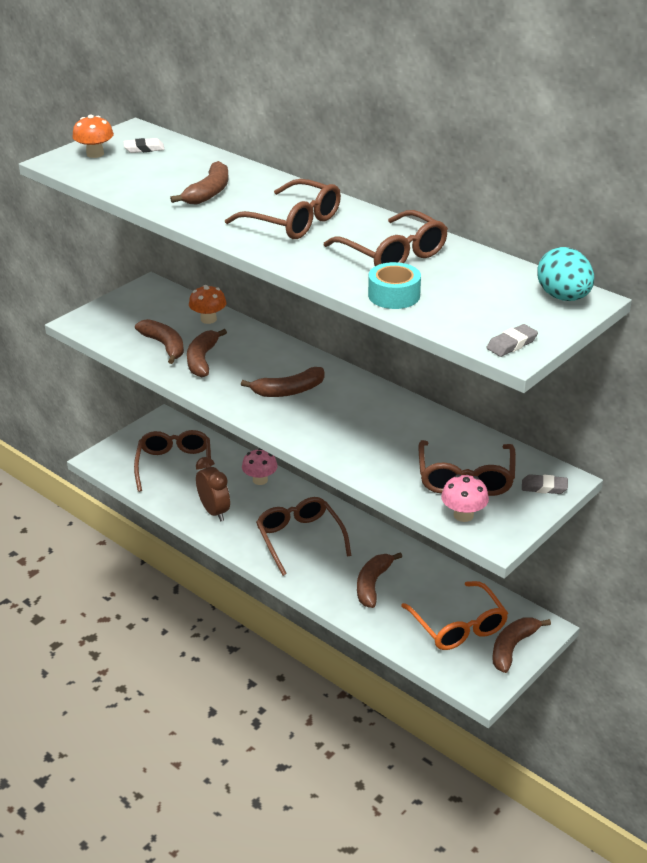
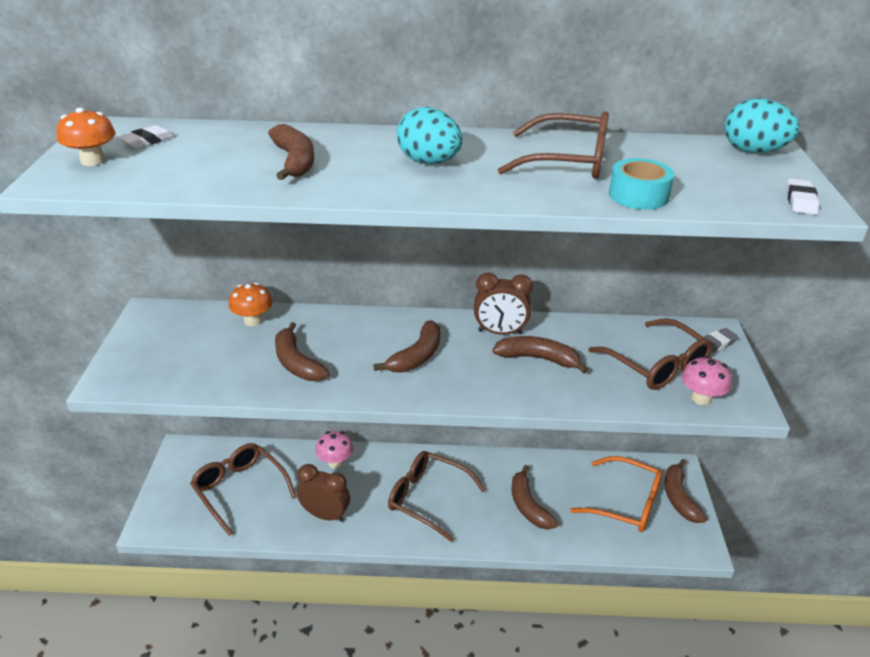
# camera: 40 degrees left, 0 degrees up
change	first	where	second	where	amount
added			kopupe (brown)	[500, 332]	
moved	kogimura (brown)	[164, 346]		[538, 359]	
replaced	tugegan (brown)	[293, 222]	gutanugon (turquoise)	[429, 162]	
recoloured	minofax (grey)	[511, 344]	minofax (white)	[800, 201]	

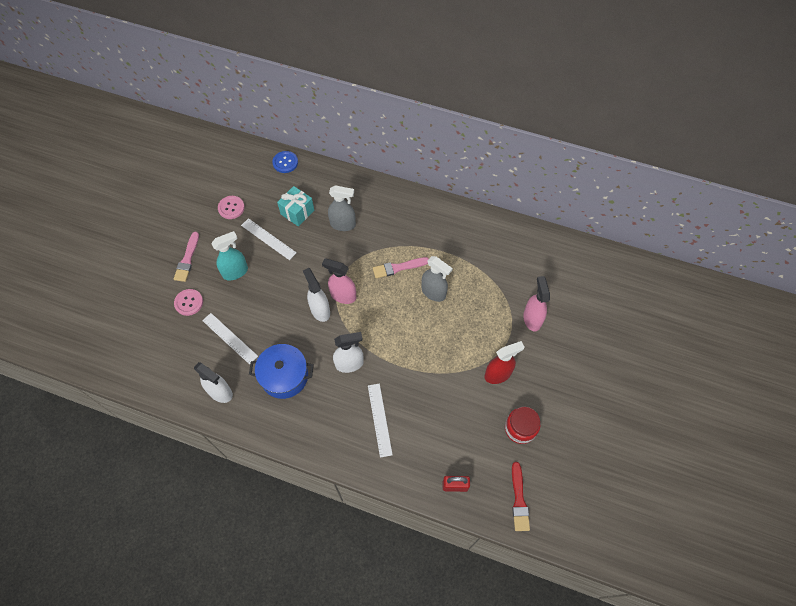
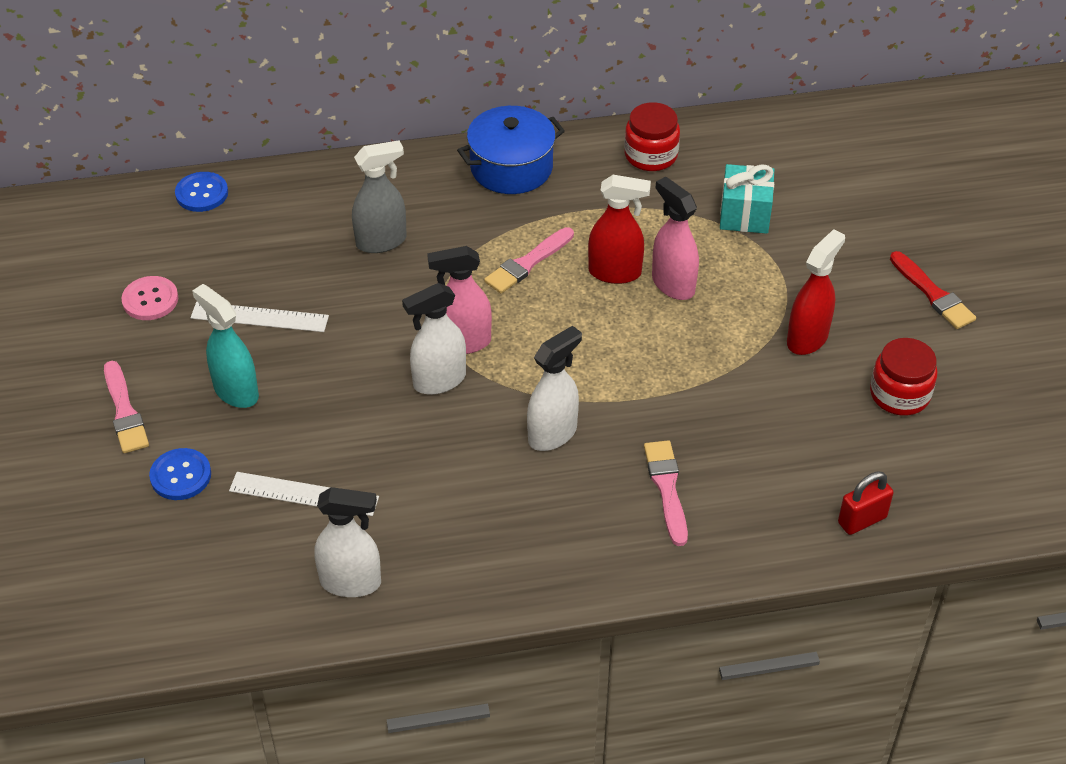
# camera: 30 degrees left, 15 degrees down
change	first	where	second	where	amount
added			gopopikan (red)	[651, 155]	
moved	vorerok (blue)	[284, 376]		[511, 167]	
moved	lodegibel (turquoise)	[297, 212]		[745, 214]	
moved	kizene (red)	[519, 500]		[933, 294]	
moved	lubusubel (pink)	[532, 319]		[672, 284]	
replaced	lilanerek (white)	[379, 419]	kizene (pink)	[667, 488]	
recoloured	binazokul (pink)	[189, 302]	binazokul (blue)	[180, 476]	
recoloured	lubusubel (grey)	[433, 292]	lubusubel (red)	[615, 272]	
turned	lubusubel (turquoise)	[235, 272]		[236, 391]	75 degrees counterclockwise
turned	lubusubel (white)	[320, 310]		[439, 381]	60 degrees counterclockwise

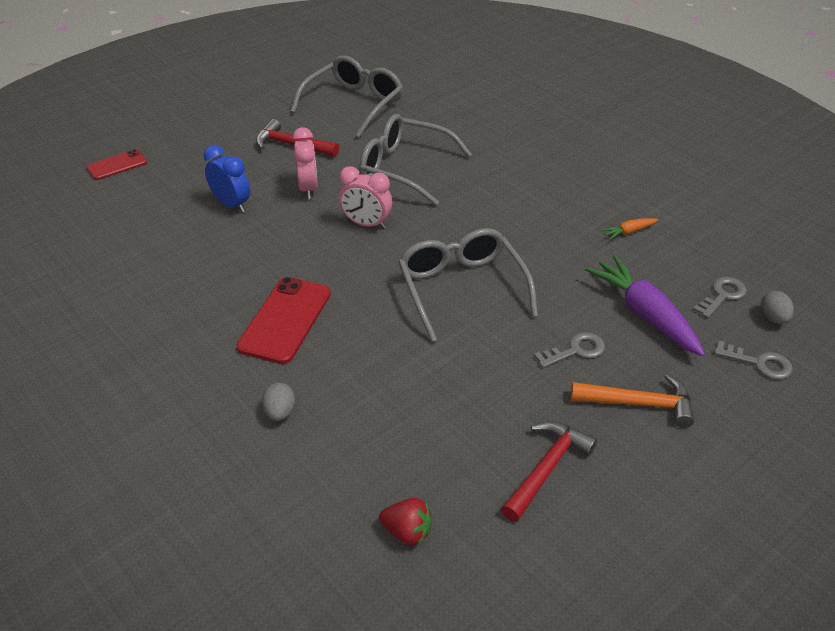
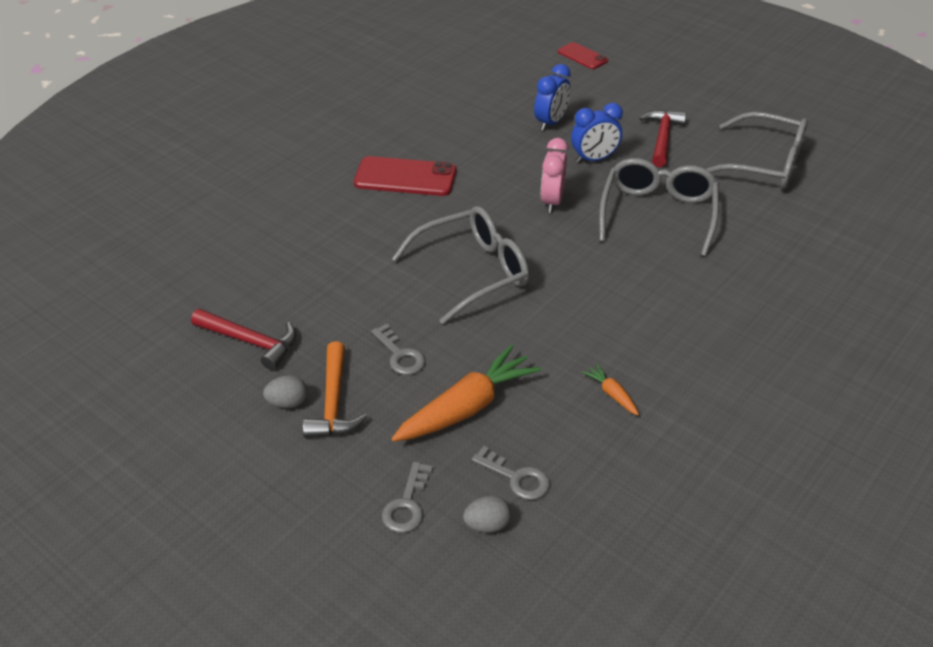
# camera: 80 degrees right, 0 degrees up
change	first	where	second	where	amount
removed	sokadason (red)	[407, 532]			
moved	gutanugon (grey)	[280, 412]		[288, 402]	
recoloured	kopupe (pink)	[308, 188]	kopupe (blue)	[594, 159]	
recoloured	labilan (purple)	[644, 314]	labilan (orange)	[467, 407]	

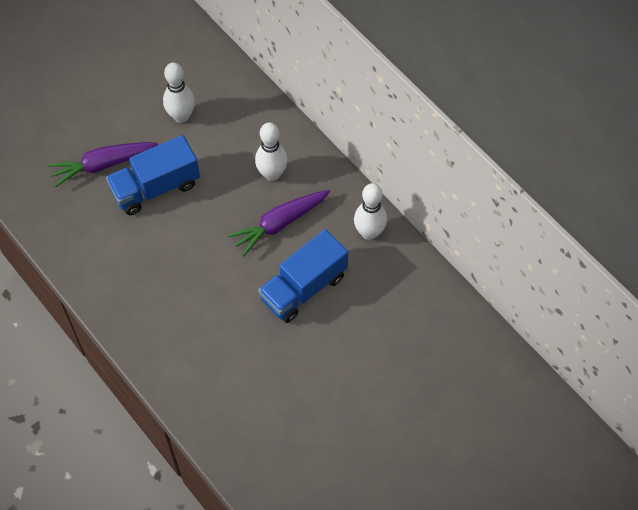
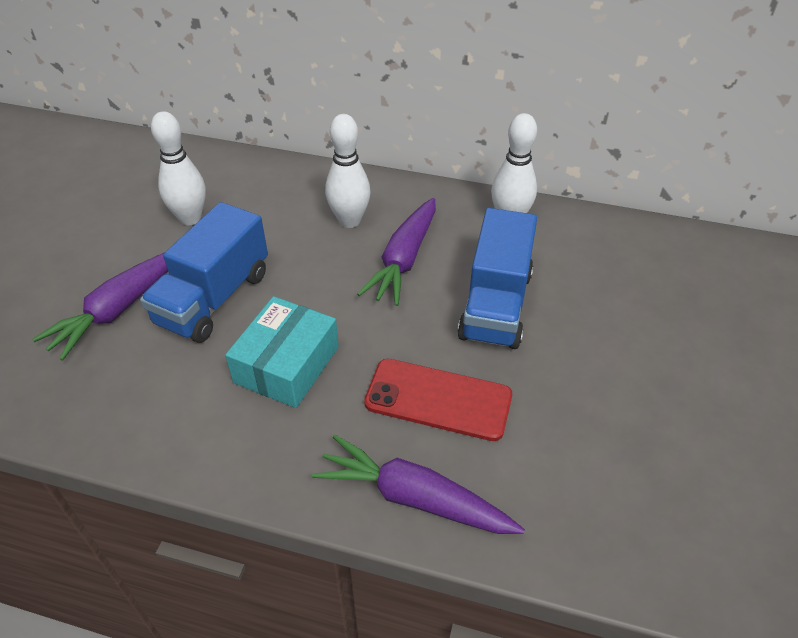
# camera: 35 degrees left, 15 degrees down
change	first	where	second	where	amount
added			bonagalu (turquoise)	[287, 364]	
added			labilan (purple)	[414, 498]	
added			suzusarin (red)	[438, 400]	

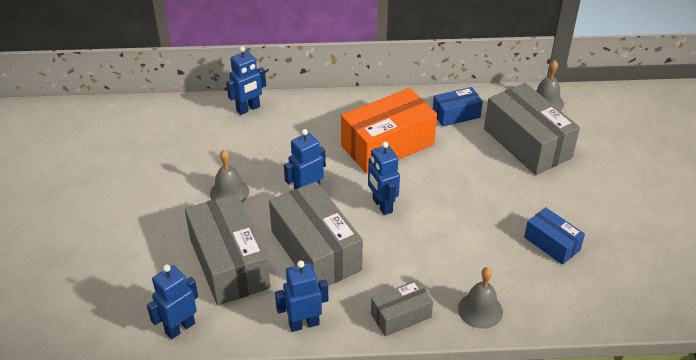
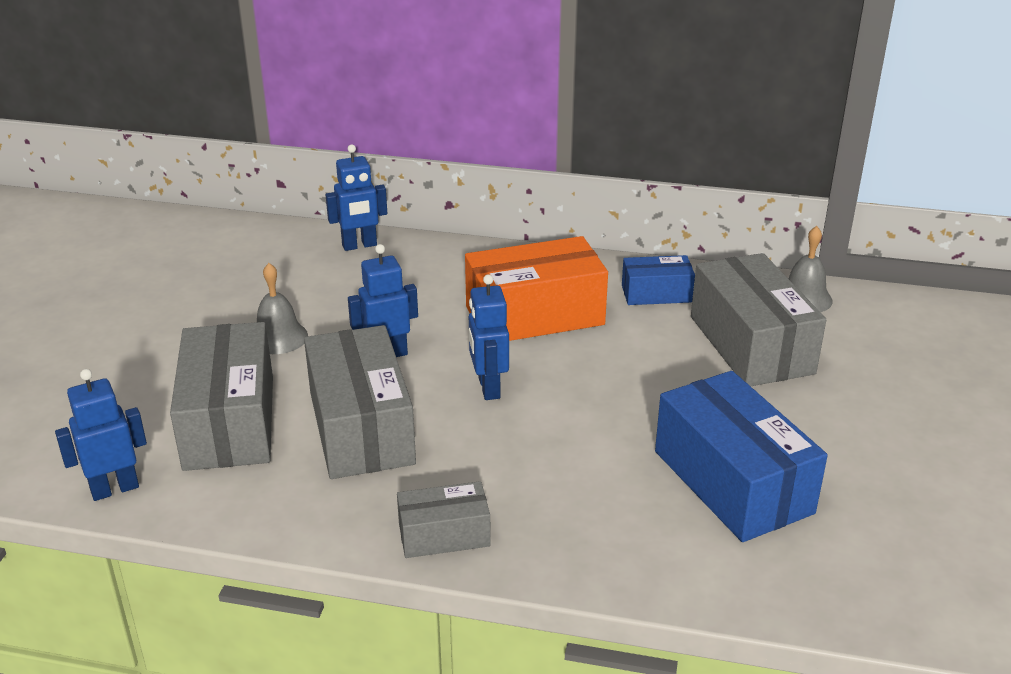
# camera: 15 degrees right, 10 degrees down
change	first	where	second	where	amount
removed	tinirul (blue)	[304, 324]			
removed	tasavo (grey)	[480, 310]			
resized	bonagalu (blue)	[552, 243]		[732, 481]	x1.86

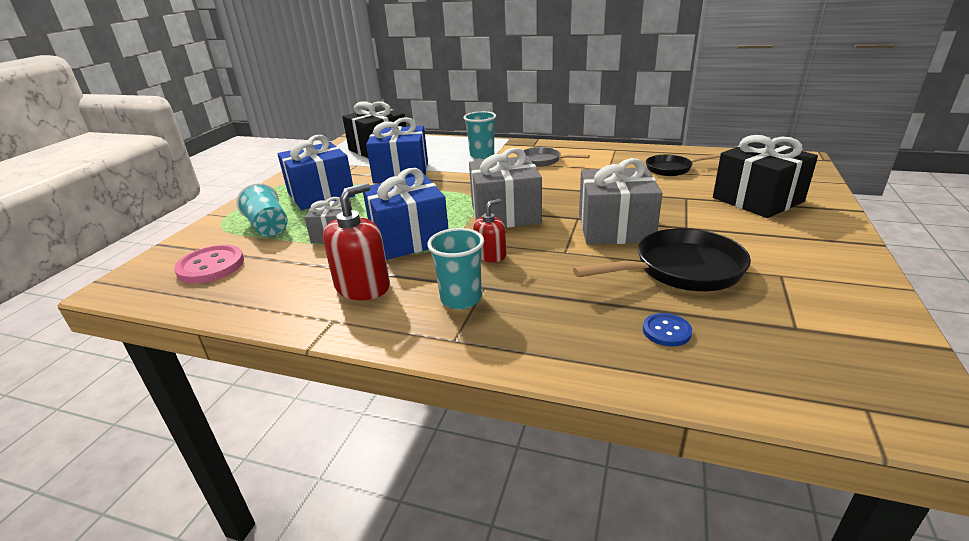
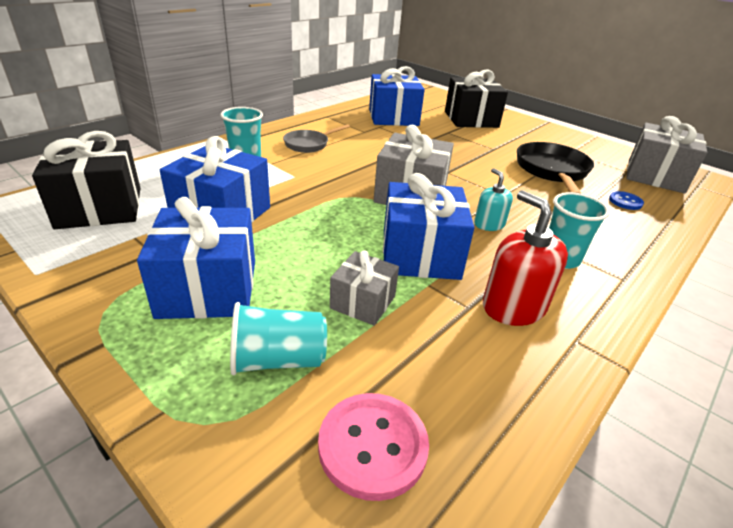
# camera: 70 degrees left, 5 degrees up
change	first	where	second	where	amount
moved	lodegibel (grey)	[615, 228]		[655, 176]	
replaced	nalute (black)	[671, 169]	lodegibel (blue)	[393, 117]	
recoloured	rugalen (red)	[490, 255]	rugalen (turquoise)	[489, 224]	

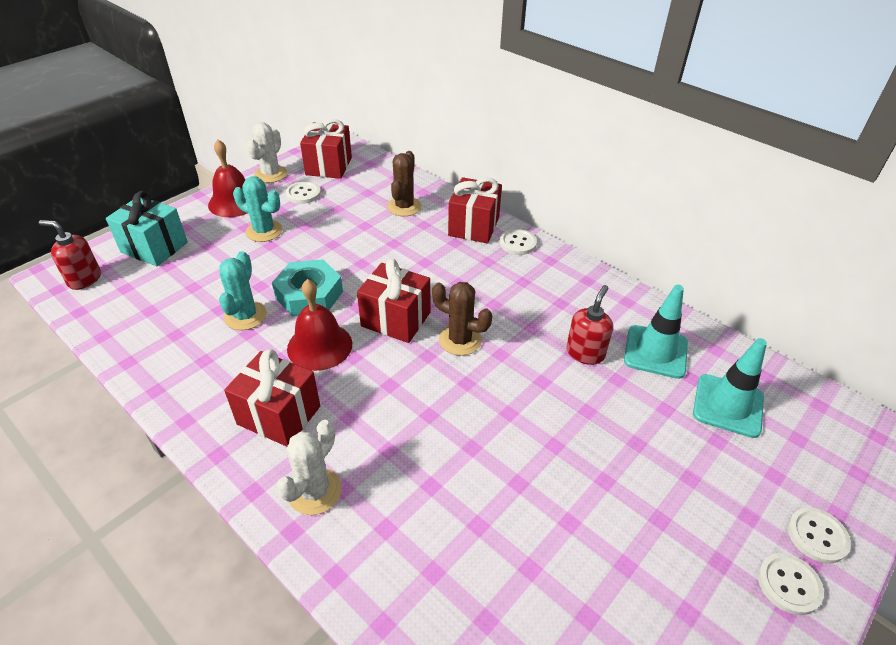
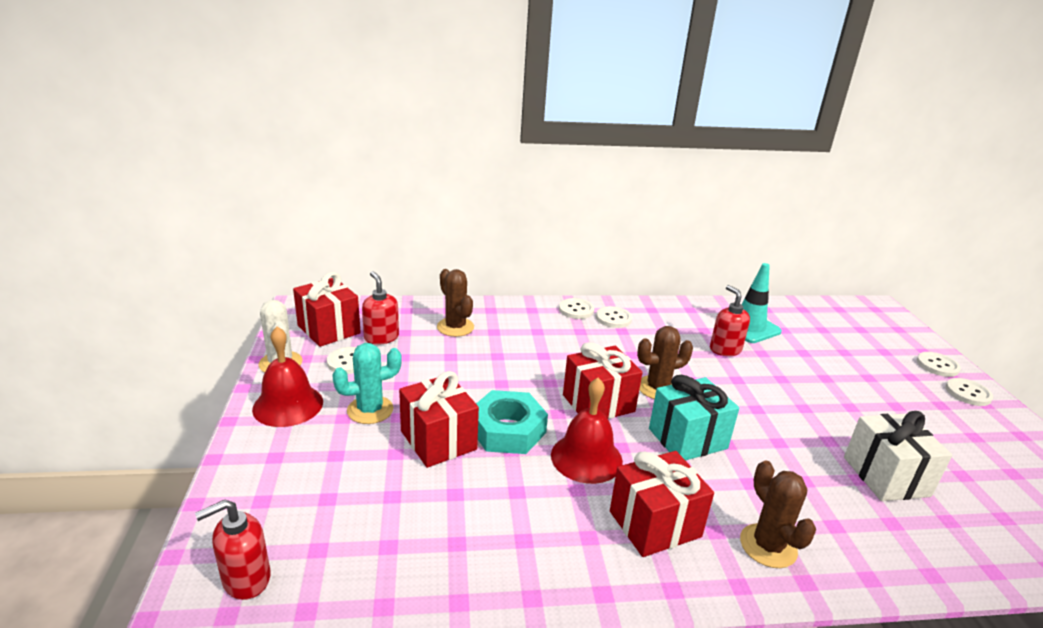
# camera: 50 degrees left, 15 degrees down
change	first	where	second	where	amount
removed	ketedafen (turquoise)	[245, 316]			
removed	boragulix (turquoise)	[728, 405]			
added			rugalen (red)	[381, 337]	
added			binazokul (white)	[613, 318]	
added			lodegibel (white)	[886, 476]	
moved	lodegibel (turquoise)	[154, 247]		[687, 438]	
moved	lodegibel (red)	[474, 226]		[438, 440]	
recoloured	ketedafen (white)	[314, 491]	ketedafen (brown)	[768, 546]	

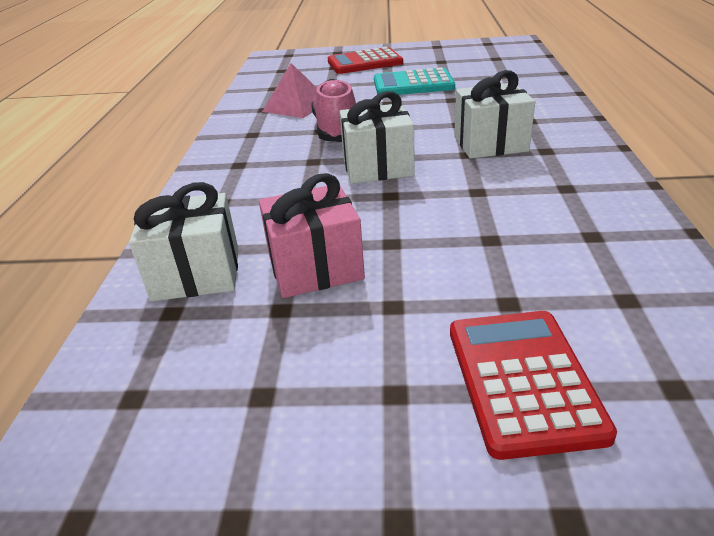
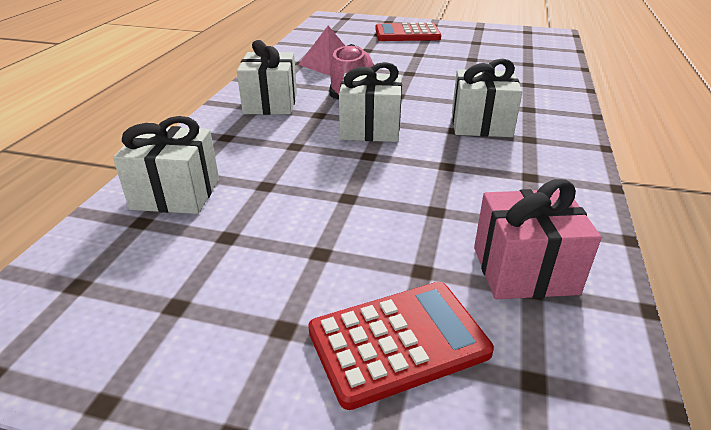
# camera: 10 degrees right, 0 degrees up
change	first	where	second	where	amount
removed	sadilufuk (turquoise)	[413, 84]			
added			lodegibel (white)	[270, 103]	
moved	lodegibel (pink)	[315, 268]		[524, 270]	
turned	sadilufuk (red)	[523, 380]		[398, 342]	60 degrees clockwise

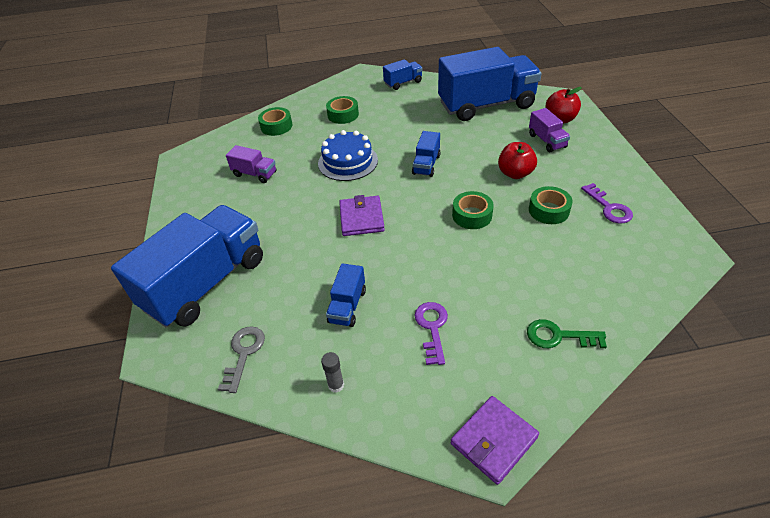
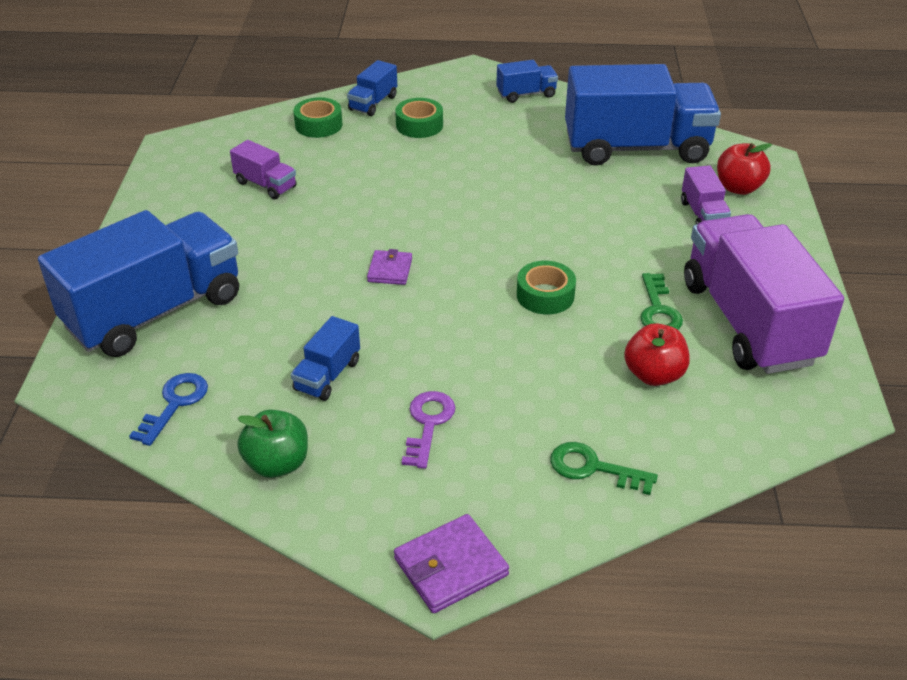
# camera: 10 degrees right, 5 degrees down
change	first	where	second	where	amount
removed	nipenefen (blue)	[348, 162]			
moved	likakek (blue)	[426, 164]		[373, 103]	
moved	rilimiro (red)	[515, 173]		[654, 375]	
replaced	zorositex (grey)	[336, 385]	rilimiro (green)	[277, 464]	
replaced	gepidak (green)	[548, 210]	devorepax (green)	[658, 310]	
replaced	devorepax (purple)	[609, 207]	likakek (purple)	[748, 322]	
recoloured	devorepax (grey)	[244, 354]	devorepax (blue)	[175, 404]	
resized	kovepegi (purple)	[361, 218]		[390, 270]	x0.65

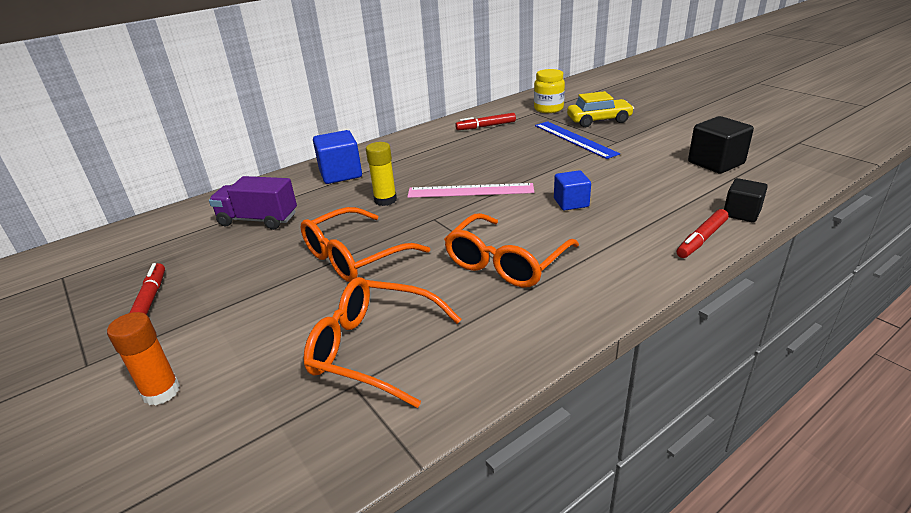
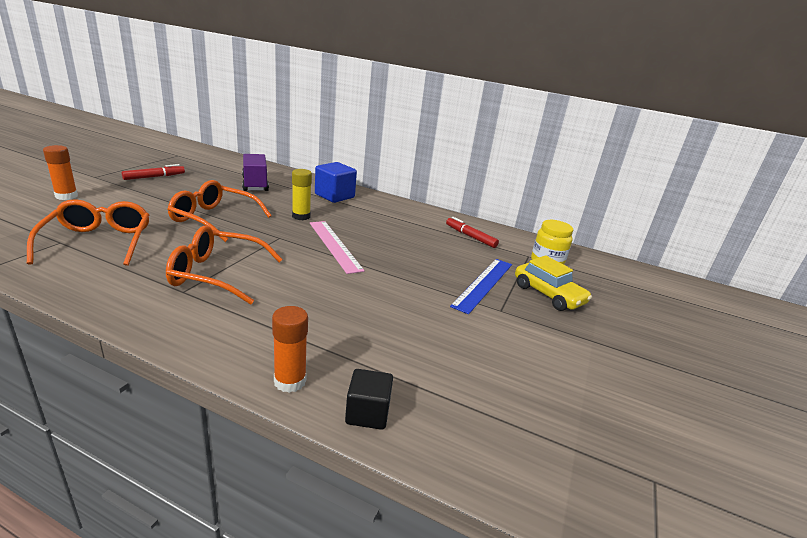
# camera: 55 degrees right, 5 degrees down
change	first	where	second	where	amount
removed	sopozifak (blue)	[571, 203]			
removed	sopozifak (black)	[716, 163]			
replaced	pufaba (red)	[701, 239]	zorositex (orange)	[290, 381]	

